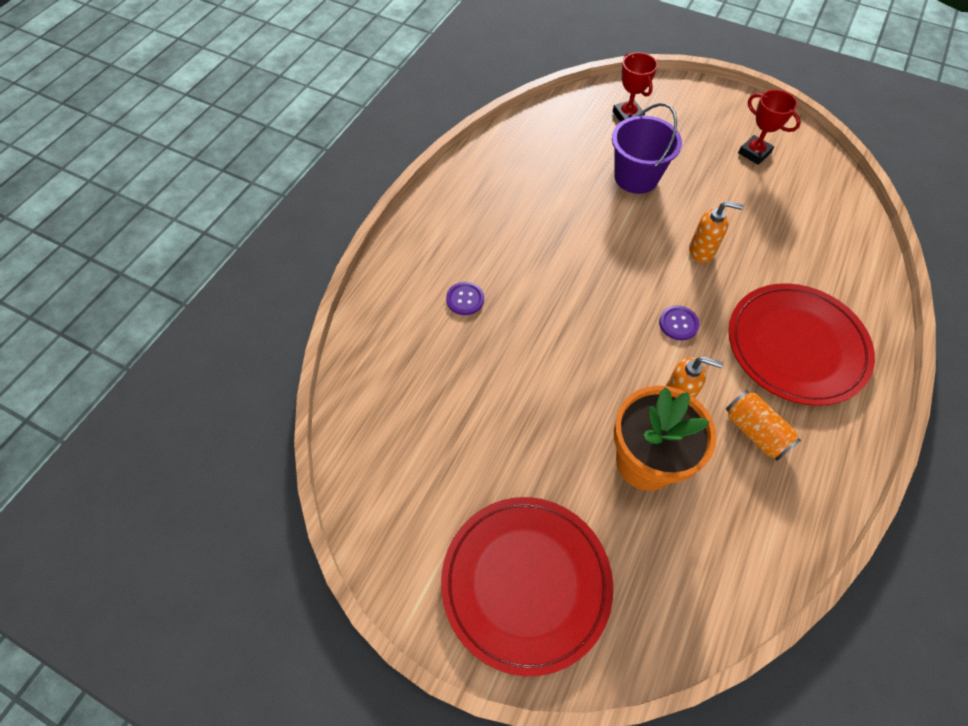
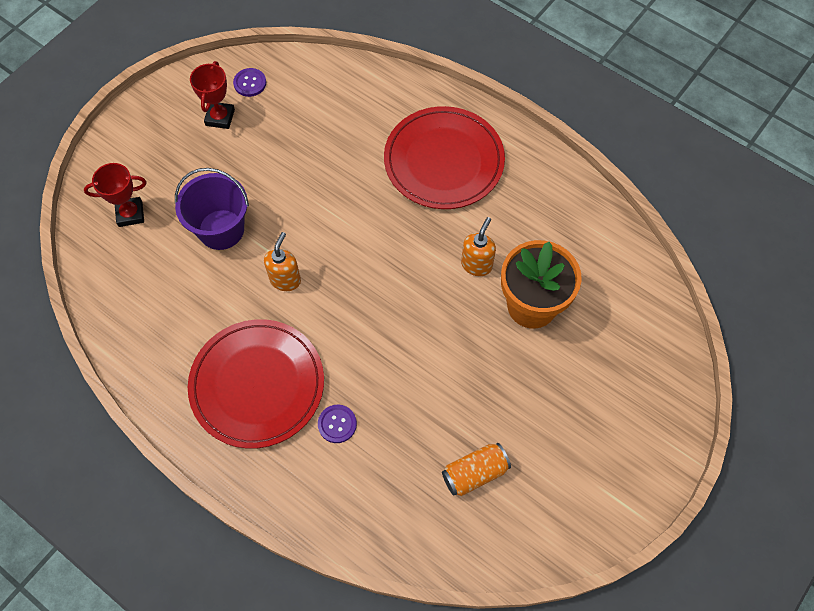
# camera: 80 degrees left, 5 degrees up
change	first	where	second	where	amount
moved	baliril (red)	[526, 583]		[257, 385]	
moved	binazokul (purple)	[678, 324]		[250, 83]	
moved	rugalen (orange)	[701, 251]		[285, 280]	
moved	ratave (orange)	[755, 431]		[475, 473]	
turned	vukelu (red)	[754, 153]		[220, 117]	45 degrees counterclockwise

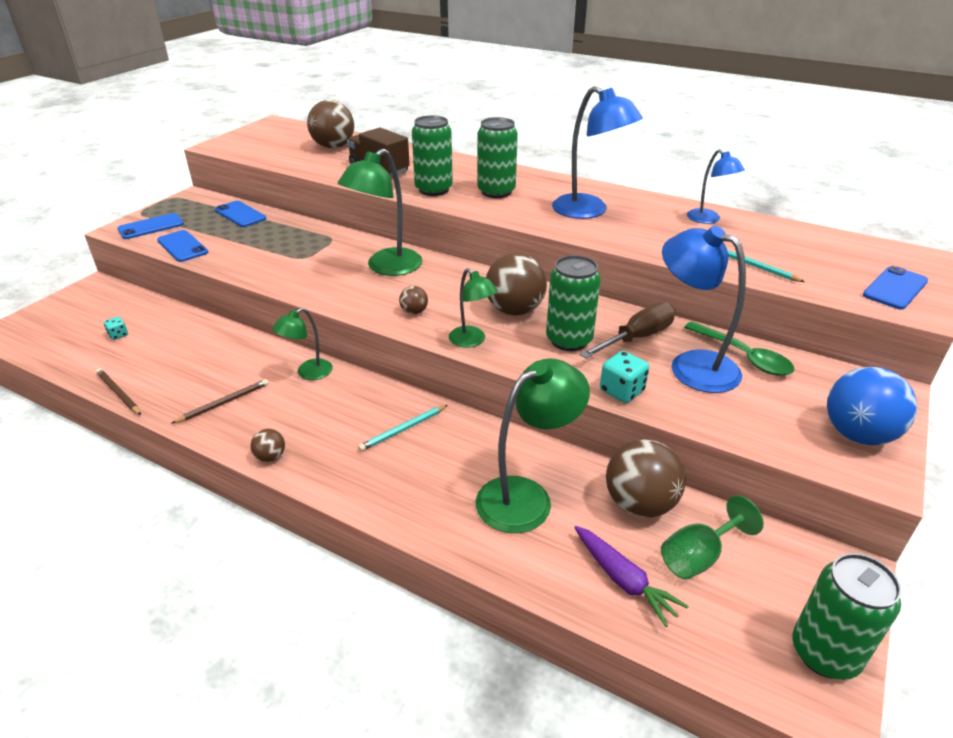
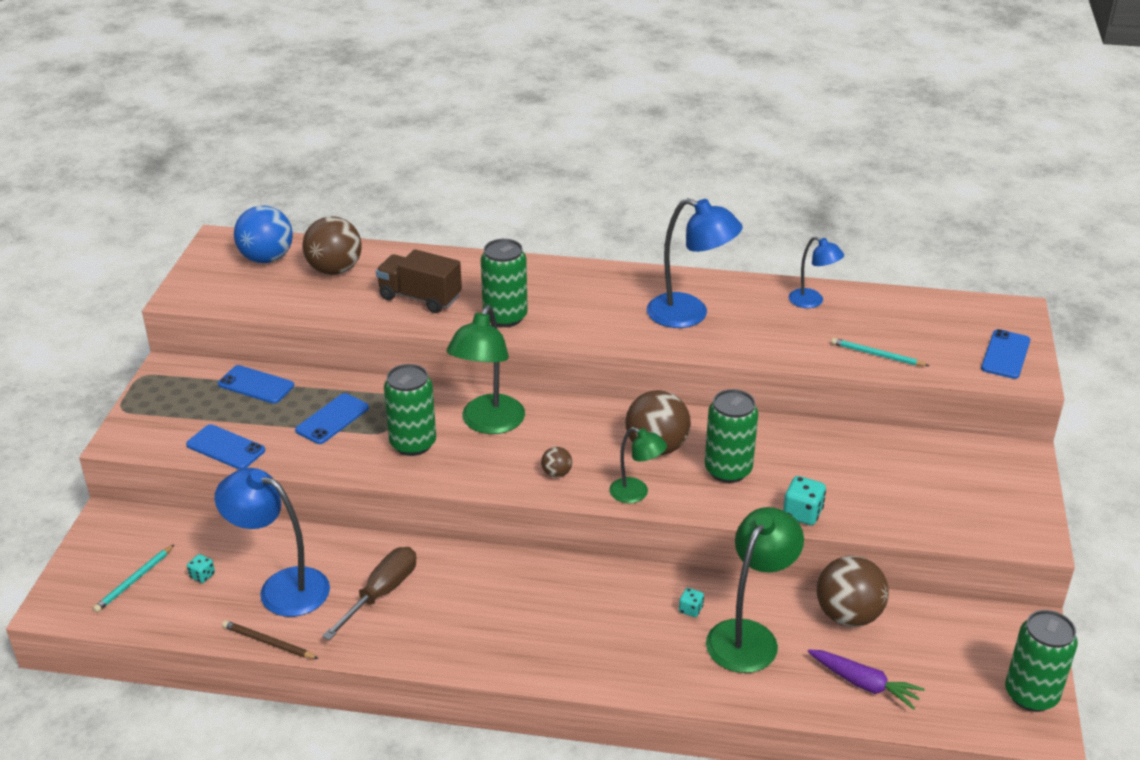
# camera: 20 degrees left, 0 degrees up
change	first	where	second	where	amount
removed	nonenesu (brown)	[224, 403]			
removed	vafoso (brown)	[270, 457]			
removed	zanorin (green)	[308, 373]			
removed	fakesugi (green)	[698, 556]			
removed	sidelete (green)	[743, 356]			
added			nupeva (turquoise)	[690, 610]	
moved	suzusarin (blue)	[151, 227]		[332, 419]	
moved	nonenesu (turquoise)	[403, 430]		[134, 580]	
moved	ratave (green)	[496, 192]		[413, 444]	
moved	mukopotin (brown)	[637, 338]		[381, 593]	
moved	zanorin (blue)	[691, 365]		[281, 587]	
moved	vafoso (blue)	[857, 434]		[267, 258]	

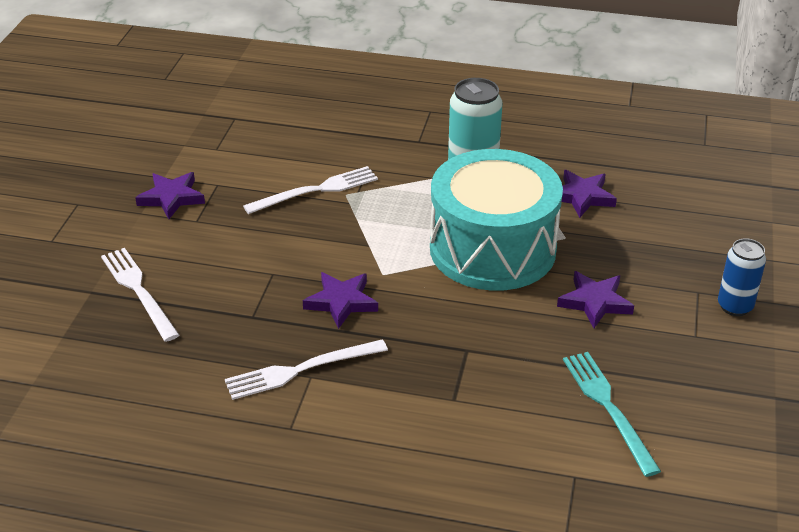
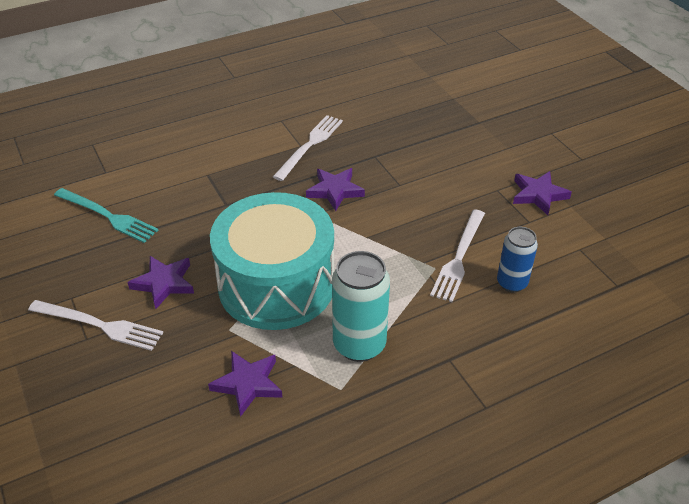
# camera: 140 degrees right, 5 degrees up
change	first	where	second	where	amount
moved	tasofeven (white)	[139, 291]		[99, 325]	
moved	ratave (blue)	[735, 306]		[512, 283]	

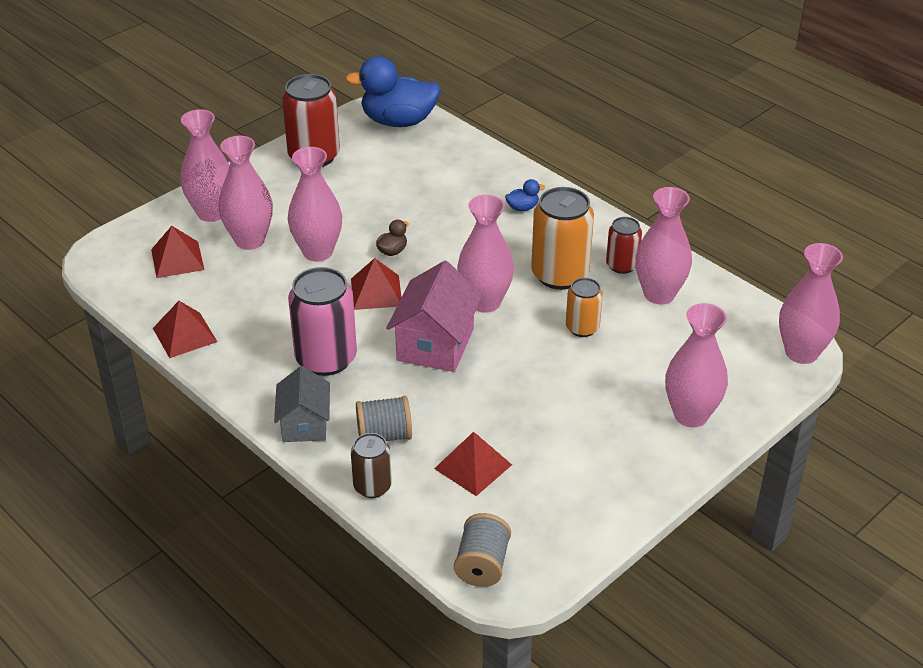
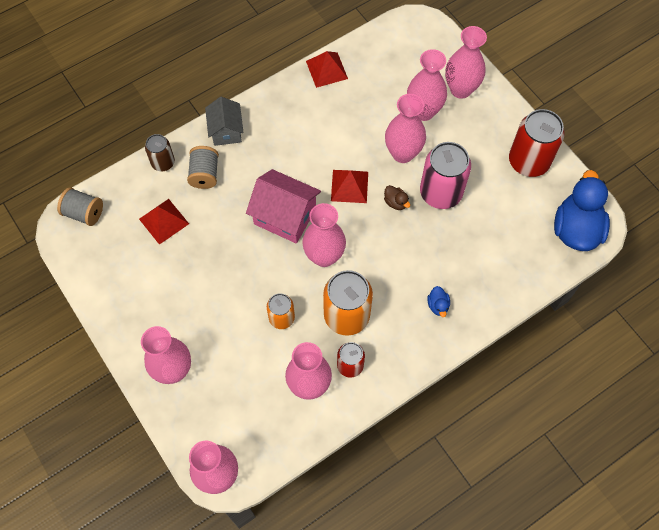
# camera: 100 degrees right, 25 degrees up
change	first	where	second	where	amount
removed	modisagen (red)	[177, 259]			
moved	ratave (pink)	[326, 359]		[440, 193]	
turned	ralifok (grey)	[304, 424]		[226, 131]	75 degrees clockwise

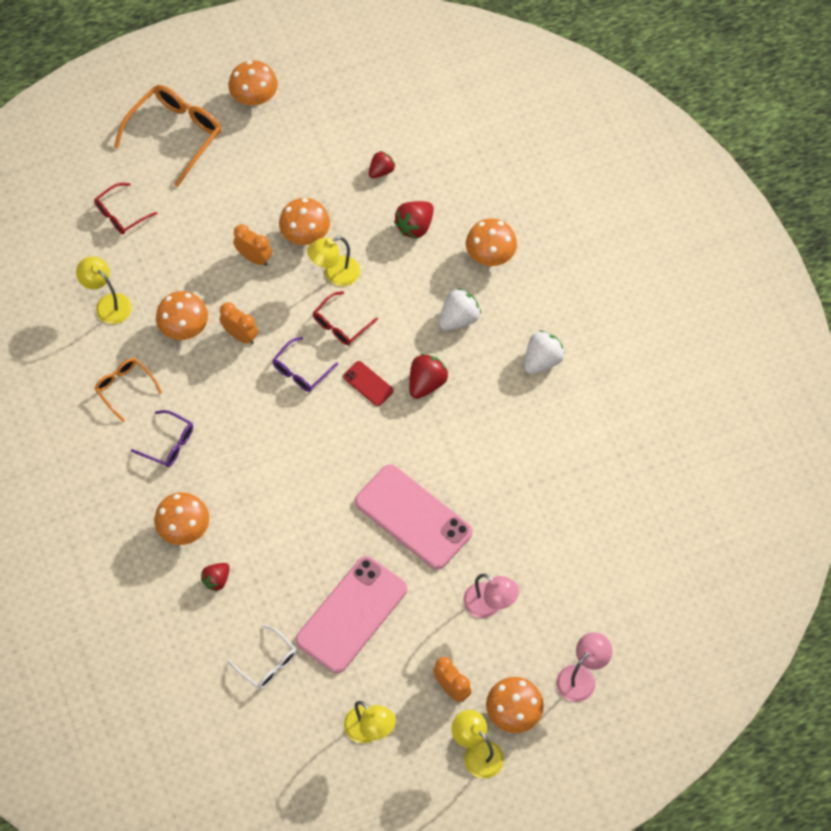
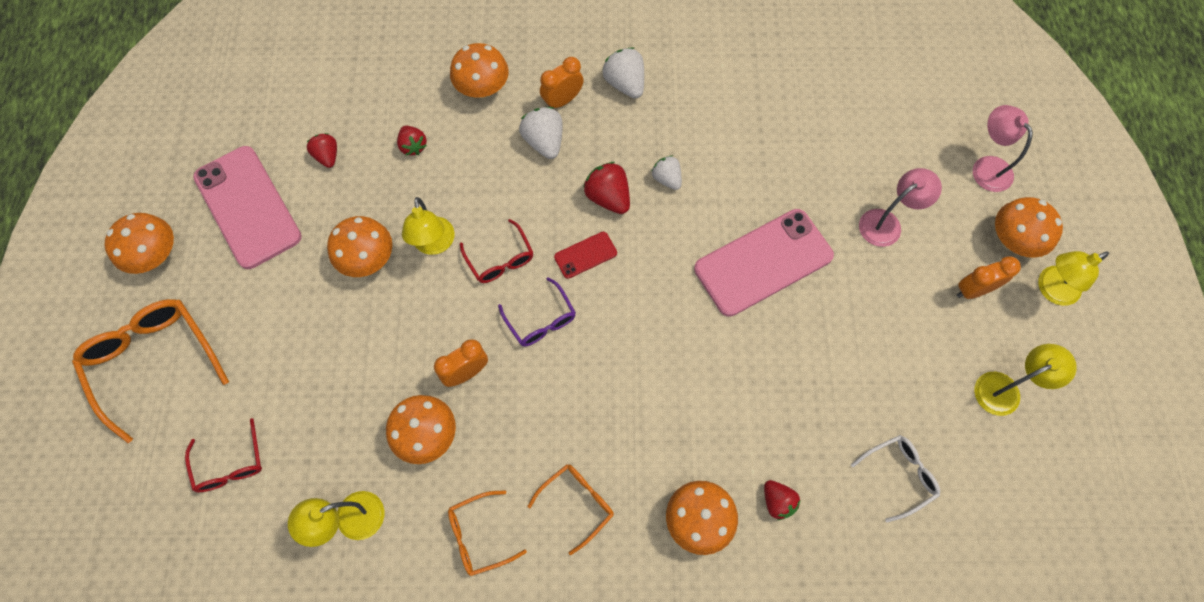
# camera: 70 degrees left, 5 degrees up
change	first	where	second	where	amount
added			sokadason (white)	[667, 179]	
moved	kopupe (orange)	[254, 258]		[562, 100]	
moved	suzusarin (pink)	[351, 614]		[248, 207]	
recoloured	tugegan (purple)	[169, 444]	tugegan (orange)	[577, 503]	
resized	sokadason (red)	[415, 226]		[413, 146]	x0.66

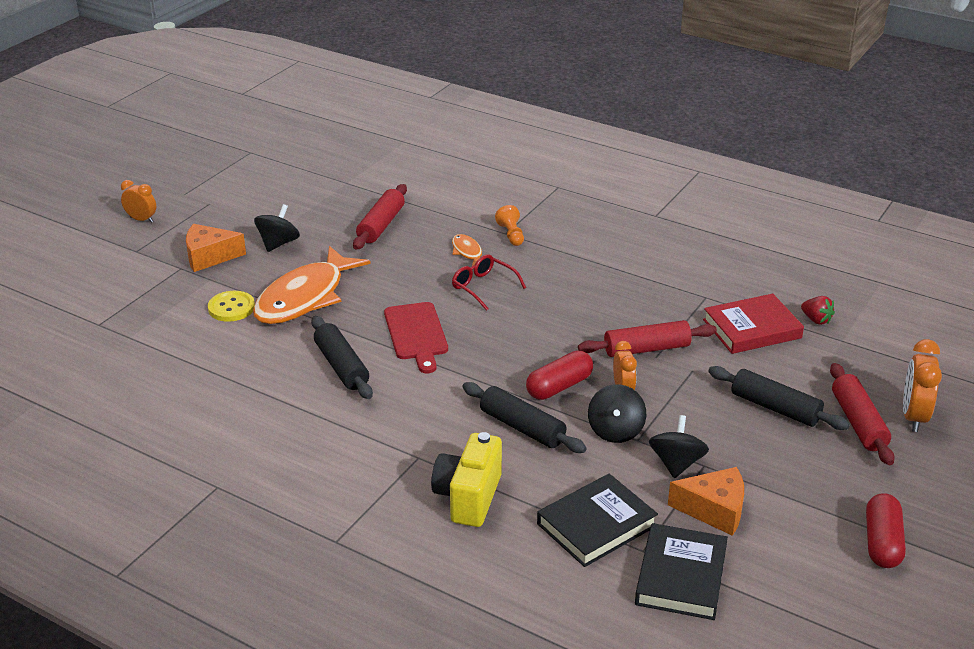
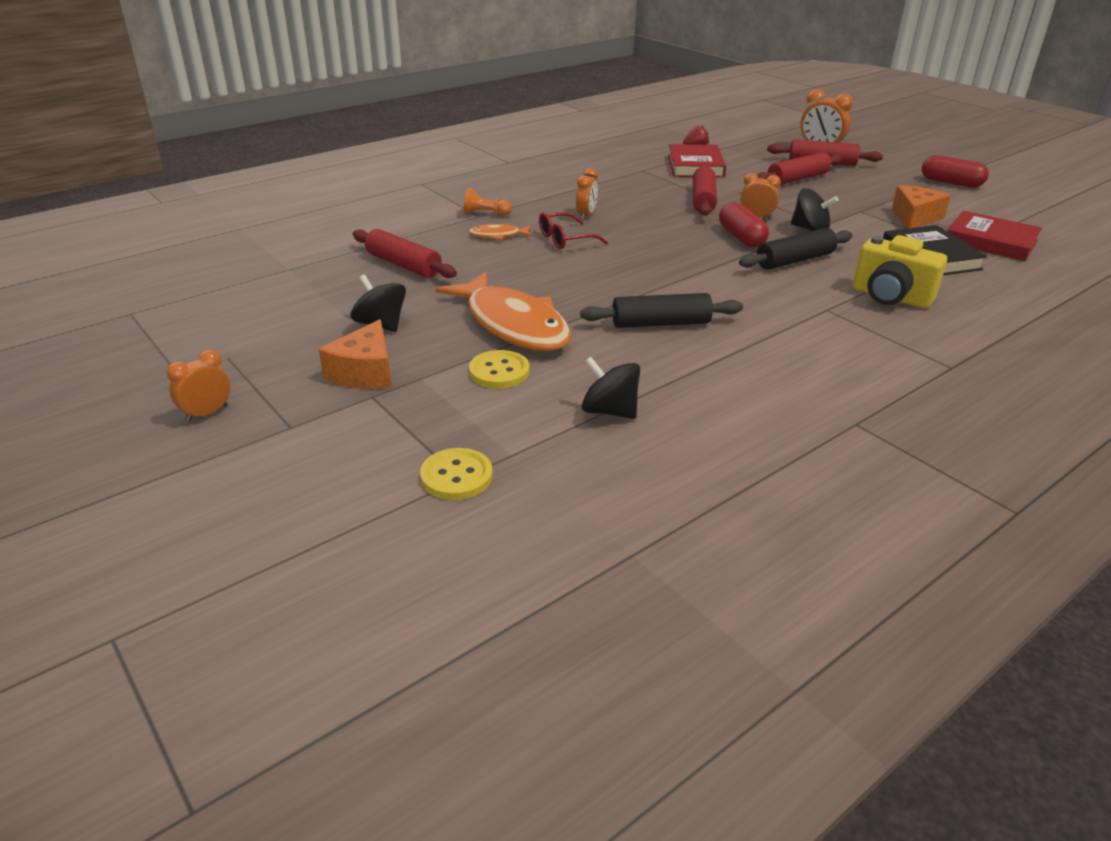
# camera: 70 degrees left, 0 degrees up
change	first	where	second	where	amount
removed	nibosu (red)	[416, 334]			
added			binazokul (yellow)	[456, 476]	
added			kopupe (orange)	[586, 215]	
moved	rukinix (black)	[676, 463]		[609, 411]	
recoloured	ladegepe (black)	[681, 576]	ladegepe (red)	[990, 241]	
recoloured	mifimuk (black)	[775, 408]	mifimuk (red)	[797, 179]	

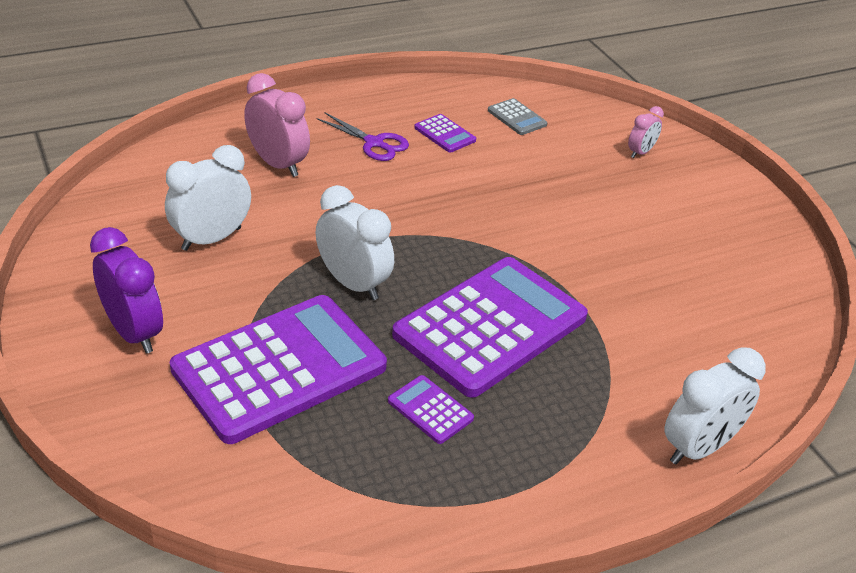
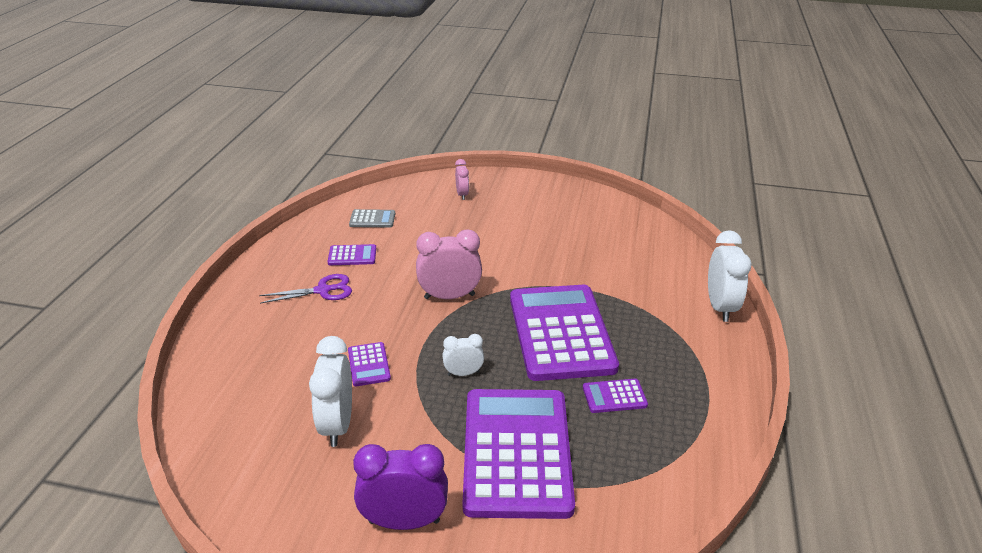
# camera: 50 degrees left, 5 degrees down
change	first	where	second	where	amount
added			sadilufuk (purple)	[369, 364]	
moved	kopupe (pink)	[278, 164]		[449, 296]	
resized	kopupe (white)	[353, 284]		[463, 373]	x0.56

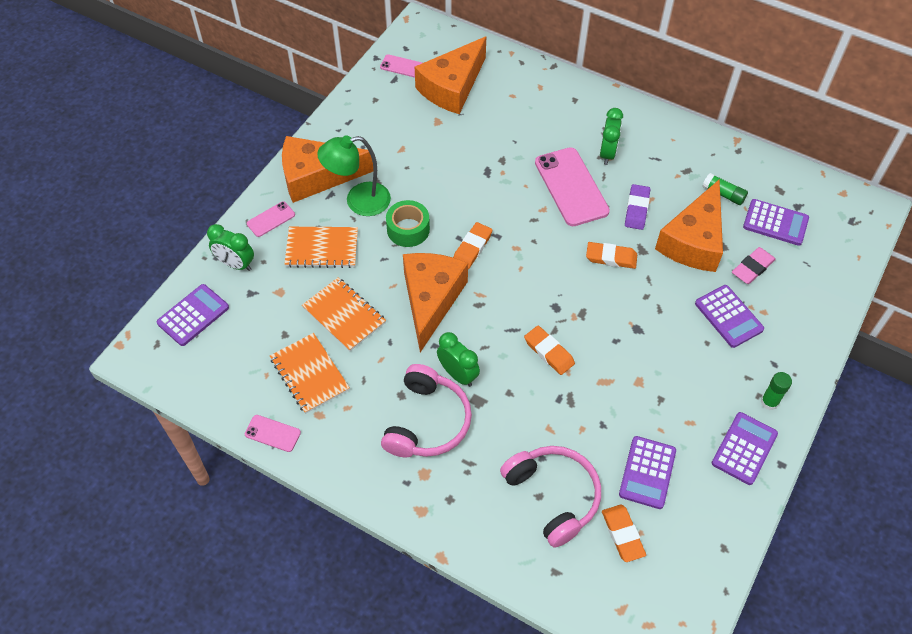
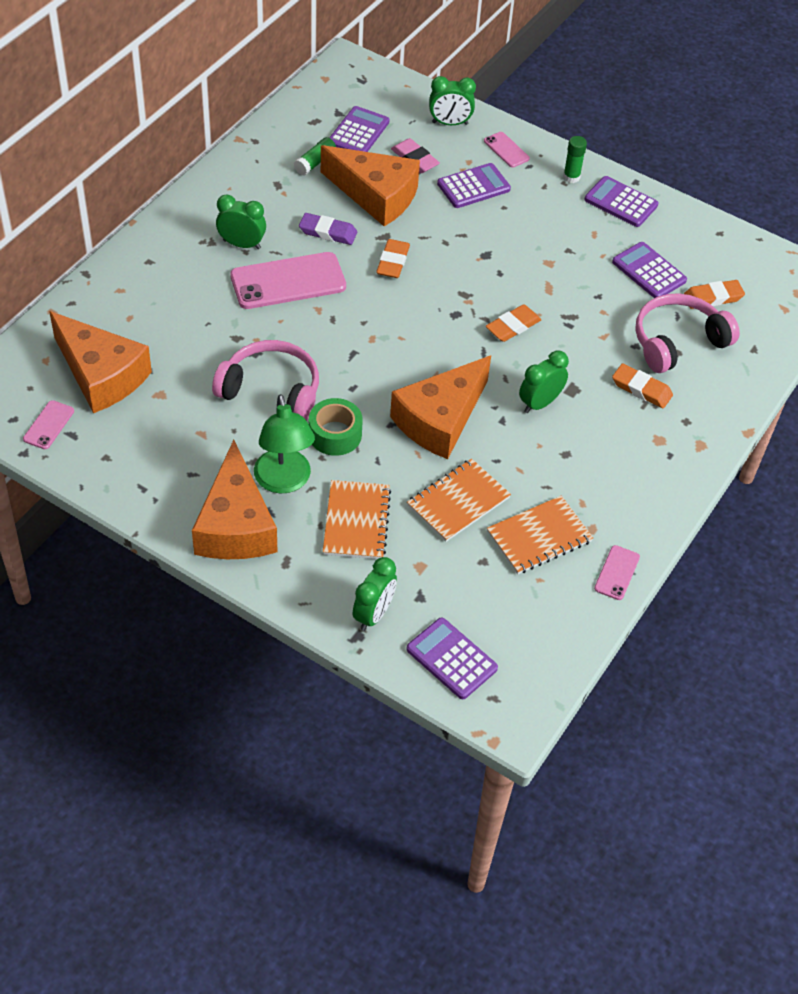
# camera: 90 degrees left, 5 degrees down
change	first	where	second	where	amount
added			kopupe (green)	[450, 123]	
moved	suzusarin (pink)	[271, 219]		[506, 150]	
moved	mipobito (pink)	[427, 422]		[271, 390]	
moved	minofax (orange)	[472, 248]		[641, 389]	
turned	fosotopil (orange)	[431, 299]		[440, 419]	60 degrees counterclockwise
turned	sadilufuk (purple)	[647, 472]		[649, 271]	150 degrees counterclockwise

